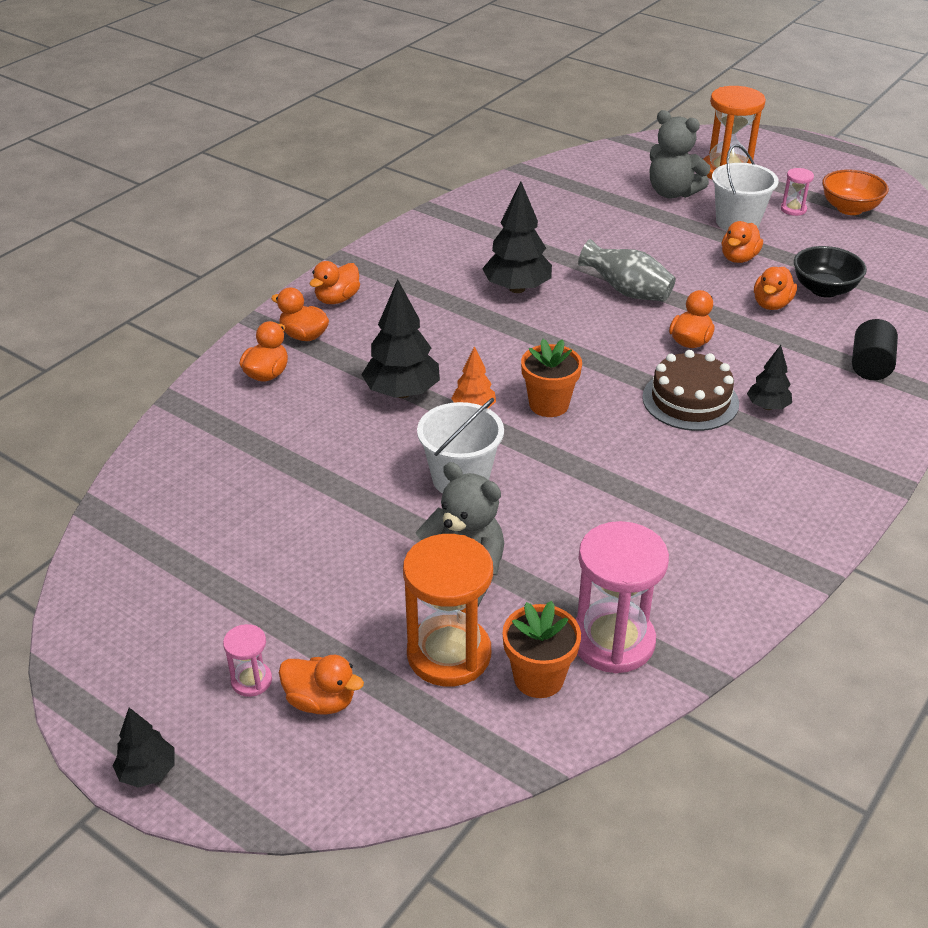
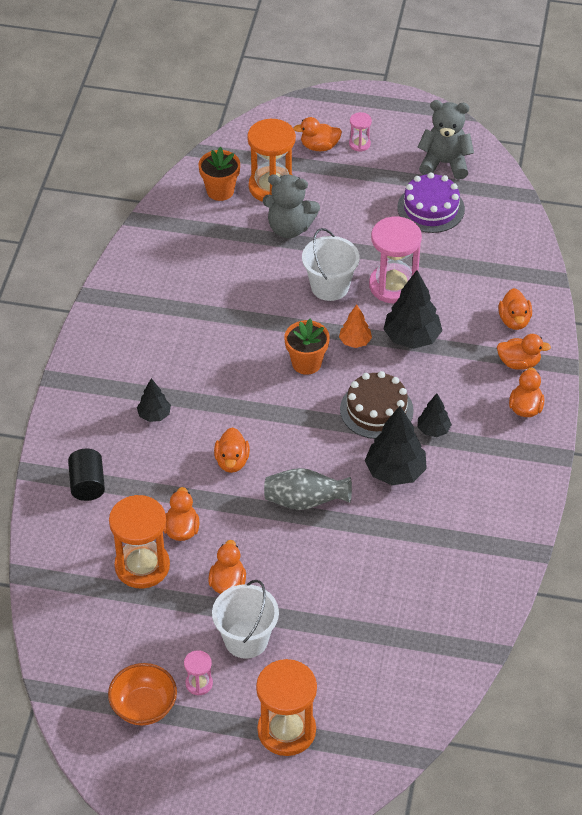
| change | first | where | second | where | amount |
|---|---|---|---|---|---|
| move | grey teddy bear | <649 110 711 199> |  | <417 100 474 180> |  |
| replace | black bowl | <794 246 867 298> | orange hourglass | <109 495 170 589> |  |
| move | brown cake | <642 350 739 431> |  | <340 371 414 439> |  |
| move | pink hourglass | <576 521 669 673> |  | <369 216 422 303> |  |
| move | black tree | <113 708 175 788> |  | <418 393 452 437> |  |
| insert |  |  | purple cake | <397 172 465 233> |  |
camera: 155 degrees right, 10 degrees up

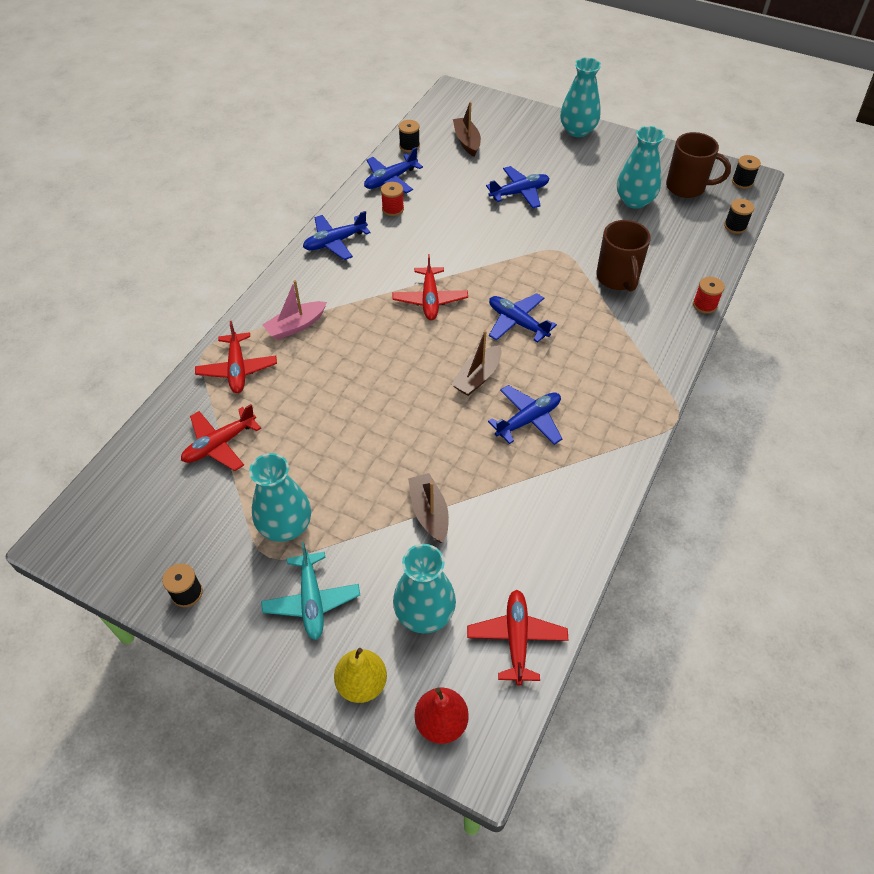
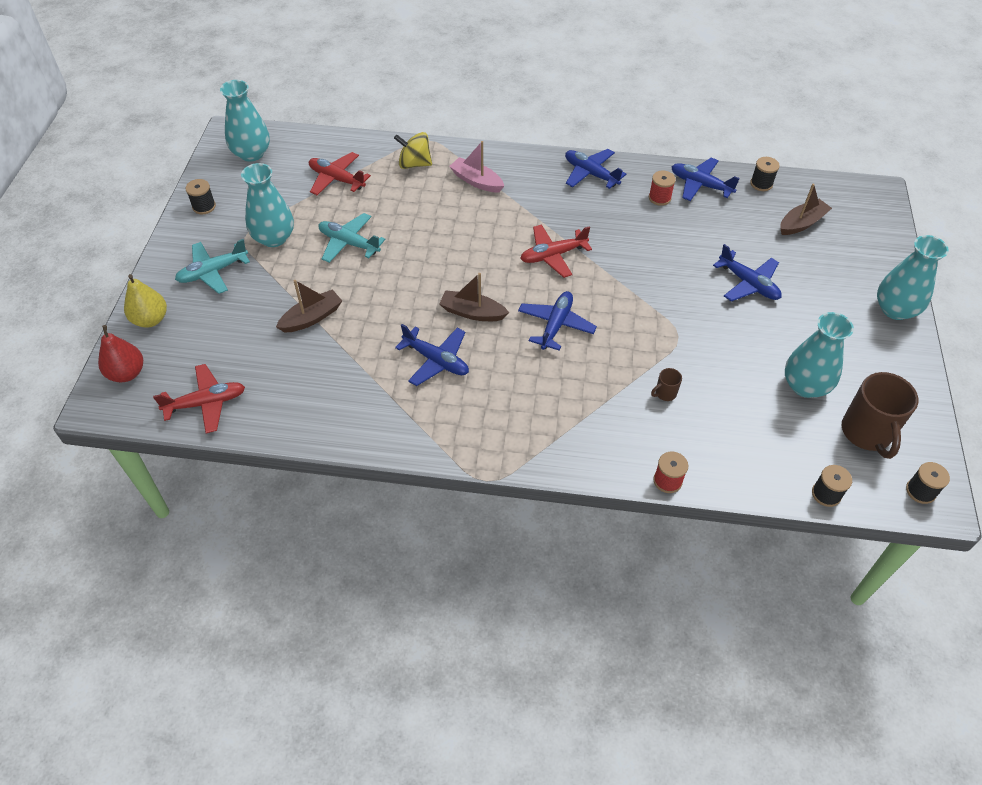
| change | first | where | second | where | amount |
|---|---|---|---|---|---|
| resize | brown mug | <596 220 651 292> |  | <651 368 682 401> | x0.44 |
| replace | red plane | <195 321 277 393> | yellow spinning top | <394 132 432 169> |  |
| move | turquoise vase | <393 544 456 634> |  | <220 80 270 162> |  |
| insert |  |  | turquoise plane | <318 213 385 263> |  |
camera: 70 degrees right, 0 degrees up

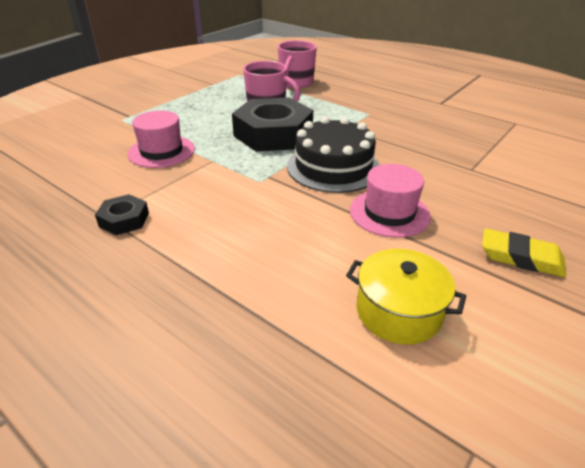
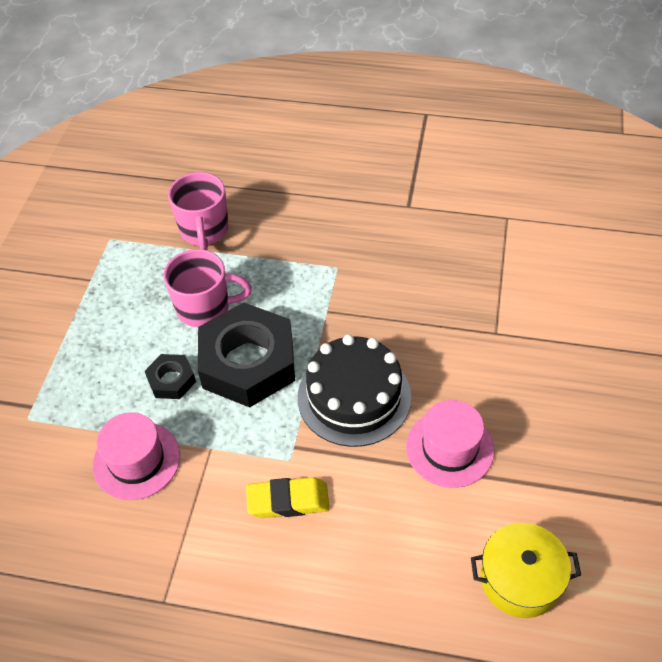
| change | first | where | second | where | amount |
|---|---|---|---|---|---|
| move | black nut | <95 194 149 235> |  | <145 354 196 399> |  |
| move | yellow eraser | <482 228 566 277> |  | <246 477 330 518> |  |
camera: 25 degrees left, 15 degrees up

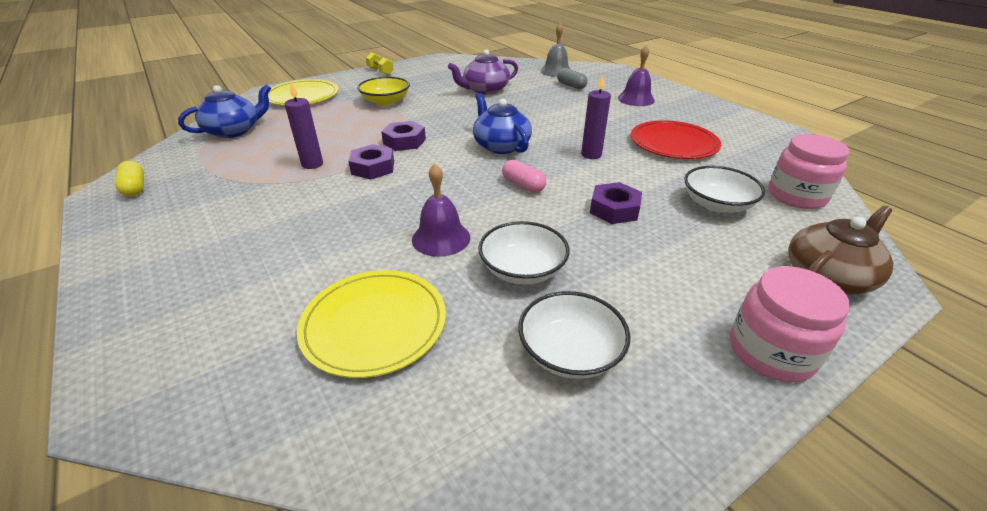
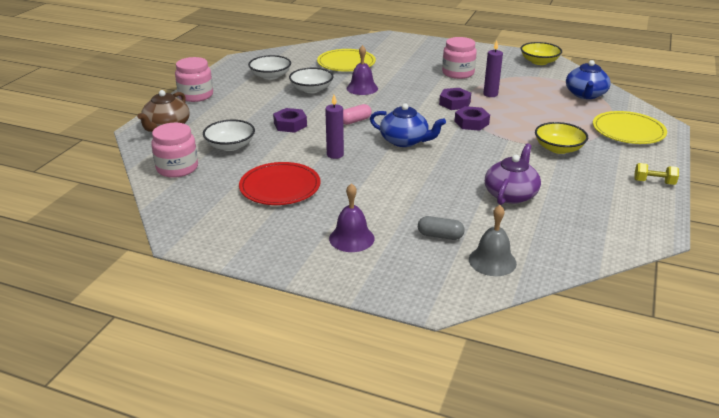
| change | first | where | second | where | amount |
|---|---|---|---|---|---|
| rotate | pink capsule | <502 160 546 193> |  | <343 104 372 125> | 45 degrees counterclockwise |
| replace | yellow capsule | <115 161 144 197> | yellow bowl | <520 42 562 65> |  |
| insert |  |  | pink jar | <442 37 477 79> |  |
camera: 145 degrees right, 5 degrees down

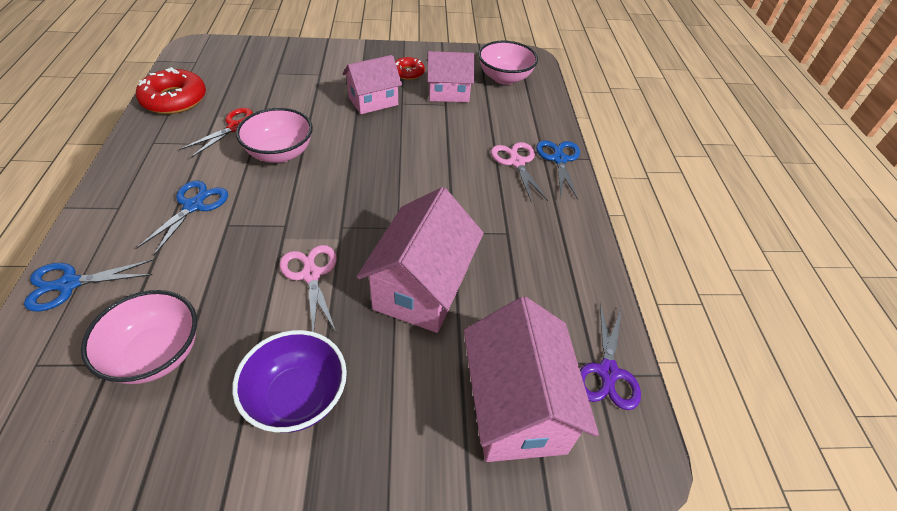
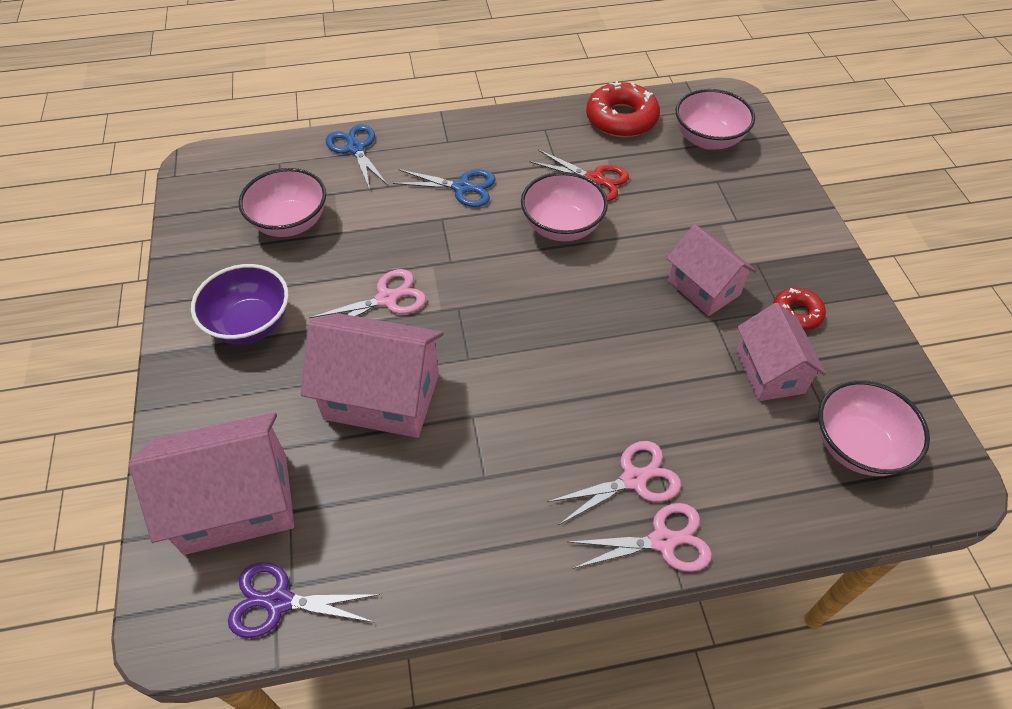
| change | first | where | second | where | amount |
|---|---|---|---|---|---|
| recolor | blue scissors | <536 140 580 199> | pink scissors | <569 503 712 572> |  |
| insert |  |  | pink bowl | <676 89 755 150> |  |
camera: 85 degrees right, 5 degrees up

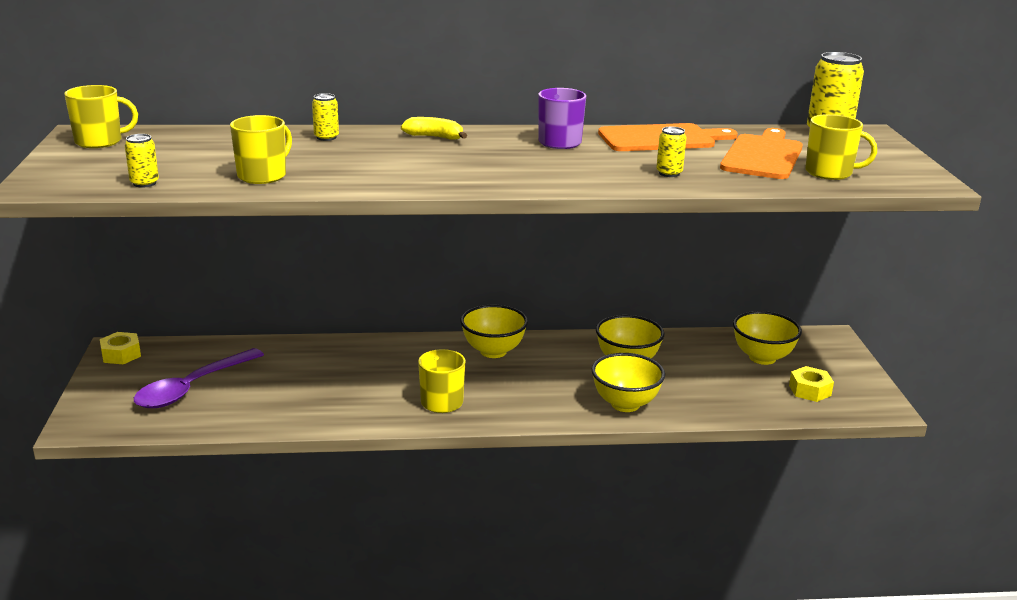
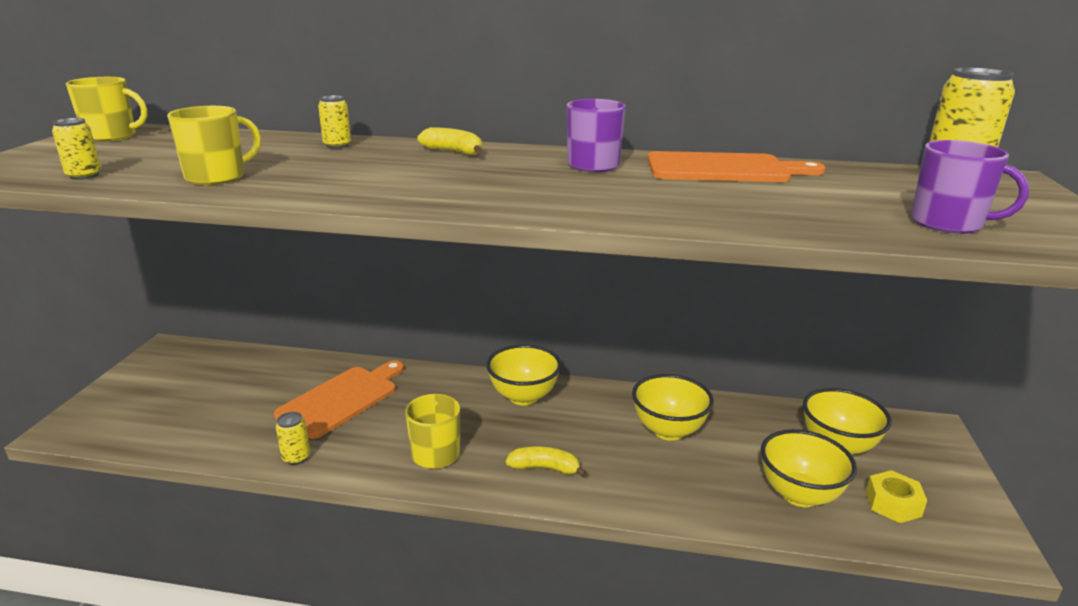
| change | first | where | second | where | amount |
|---|---|---|---|---|---|
| recolor | yellow mug | <805 114 877 180> | purple mug | <911 140 1029 234> |  |
| move | yellow can | <656 127 686 177> |  | <276 412 310 465> |  |
| move | orange cutting board | <720 128 803 179> |  | <274 360 404 439> |  |
| delete | yellow nut | <100 332 141 364> |  |  |  |
| delete | purple spoon | <134 348 264 408> |  |  |  |
| move | yellow bowl | <592 353 665 412> |  | <761 429 857 507> |  |
| insert |  |  | yellow banana | <506 446 587 477> |  |
camera: 15 degrees right, 0 degrees up

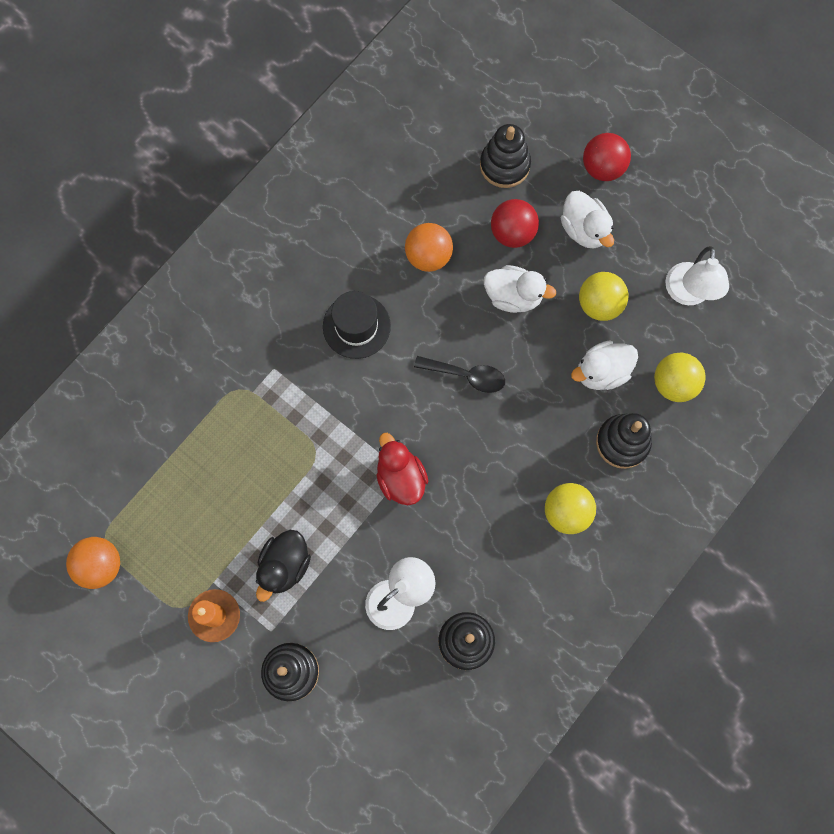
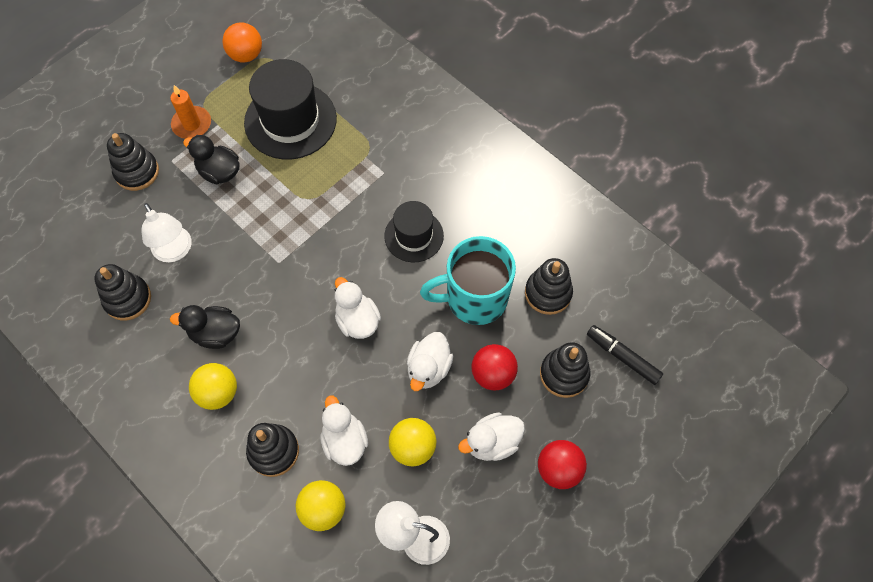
| change | first | where | second | where | amount |
|---|---|---|---|---|---|
| replace | orange ball | <405 223 453 272> | turquoise mug | <420 236 516 325> |  |
| replace | black spoon | <414 356 505 393> | white duck | <335 277 381 339> |  |
| delete | red duck | <376 433 429 505> |  |  |  |
| insert |  |  | black hat | <244 59 337 160> |  |
| insert |  |  | black stacking toy | <525 258 573 315> |  |
| insert |  |  | black duck | <170 305 240 349> |  |
| insert |  |  | black marker | <587 325 663 385> |  |
camera: 95 degrees right, 10 degrees down

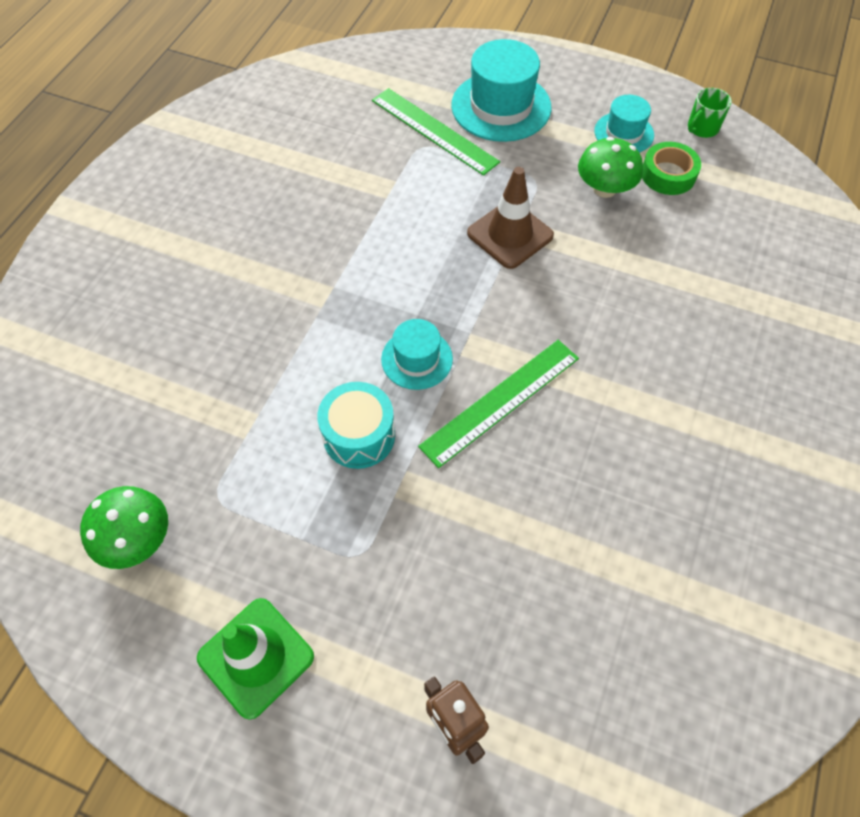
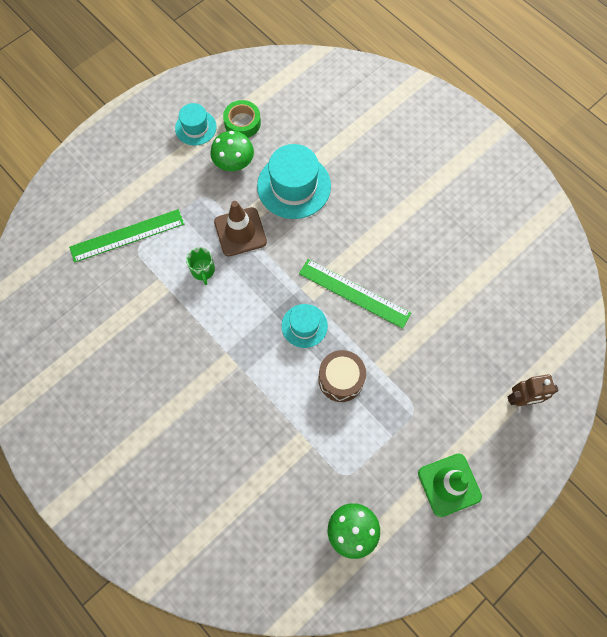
| change | first | where | second | where | amount |
|---|---|---|---|---|---|
| move | turquoise hat | <451 39 551 142> |  | <257 144 331 219> |  |
| move | green mug | <688 88 732 138> |  | <186 247 215 285> |  |
| rotate | green ruler | <418 340 579 468> |  | <299 259 411 329> | 45 degrees counterclockwise |
| recolor | turquoise drum | <317 382 395 469> | brown drum | <318 350 366 402> |  |
camera: 65 degrees left, 10 degrees up

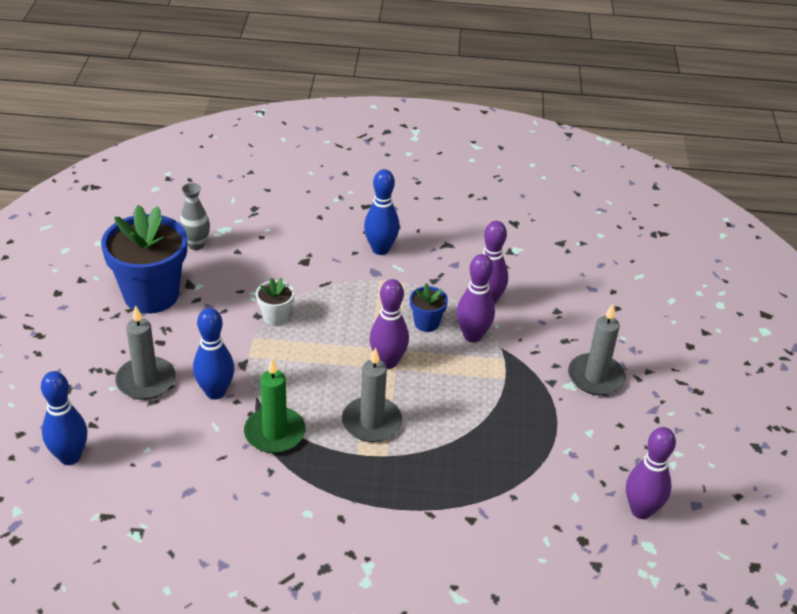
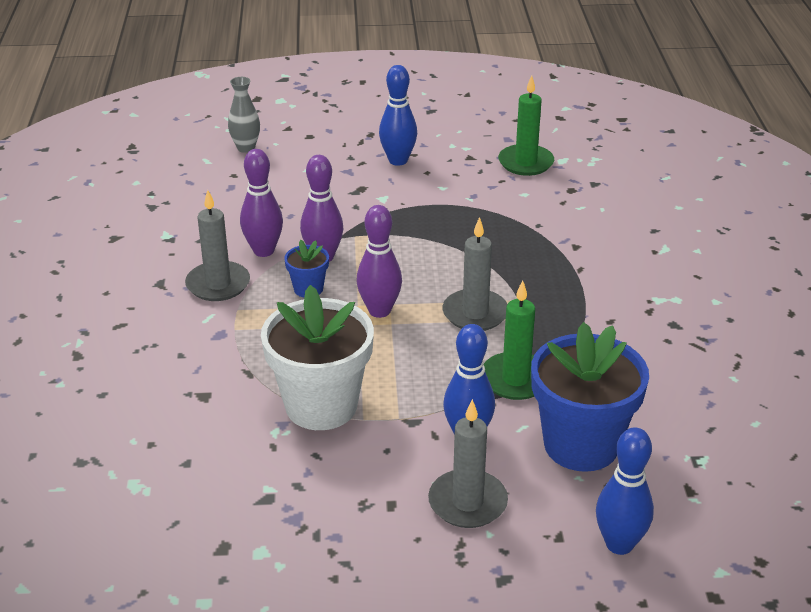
| change | first | where | second | where | amount |
|---|---|---|---|---|---|
| move | blue bowling pin | <364 169 400 255> |  | <379 65 417 166> |  |
| move | grey vase | <179 183 210 250> |  | <228 77 260 153> |  |
| move | blue flower pot | <101 205 187 314> |  | <531 322 649 472> |  |
| resize | white flower pot | <256 278 294 326> |  | <261 285 374 430> | x2.18 |
| move | grey candle | <568 304 625 395> |  | <185 190 250 301> |  |
| replace | purple bowling pin | <626 427 676 519> | green candle | <498 75 554 176> |  |
camera: 95 degrees left, 5 degrees down

